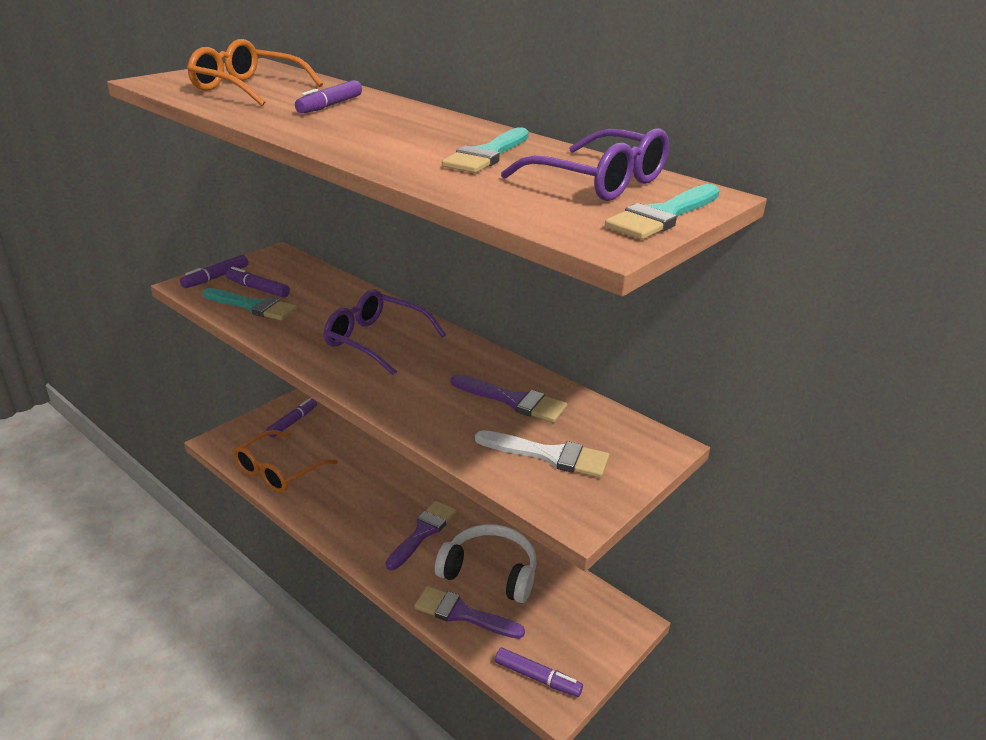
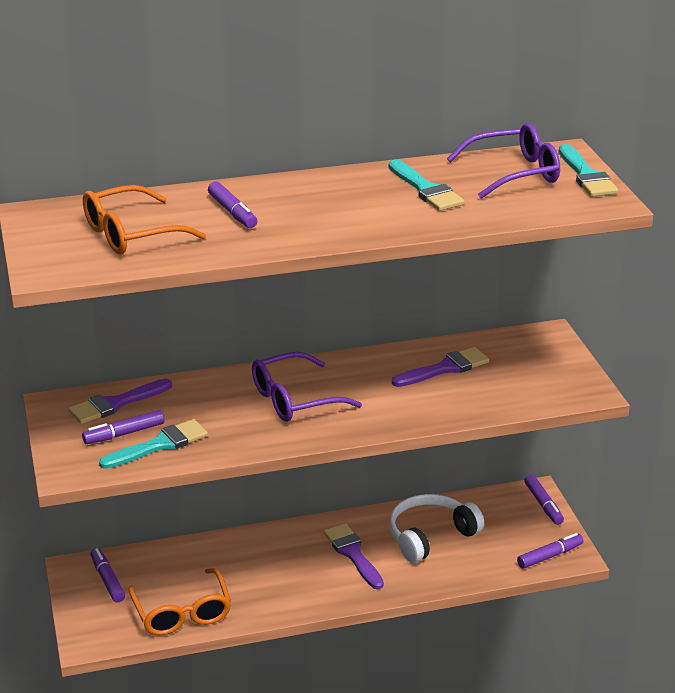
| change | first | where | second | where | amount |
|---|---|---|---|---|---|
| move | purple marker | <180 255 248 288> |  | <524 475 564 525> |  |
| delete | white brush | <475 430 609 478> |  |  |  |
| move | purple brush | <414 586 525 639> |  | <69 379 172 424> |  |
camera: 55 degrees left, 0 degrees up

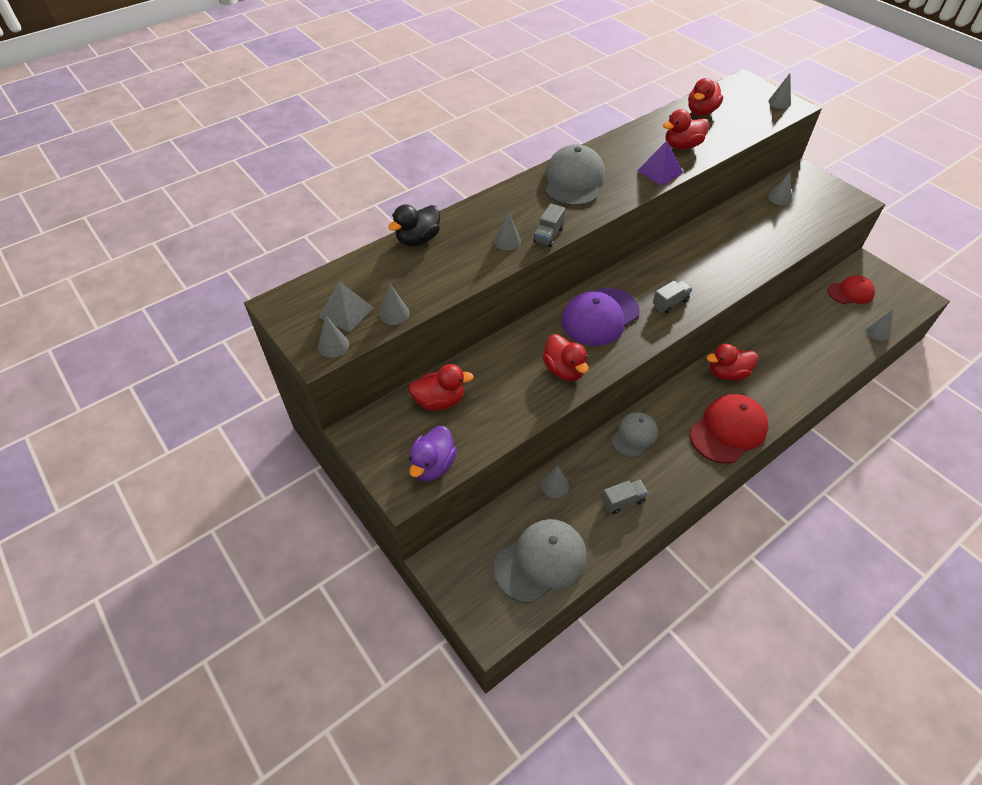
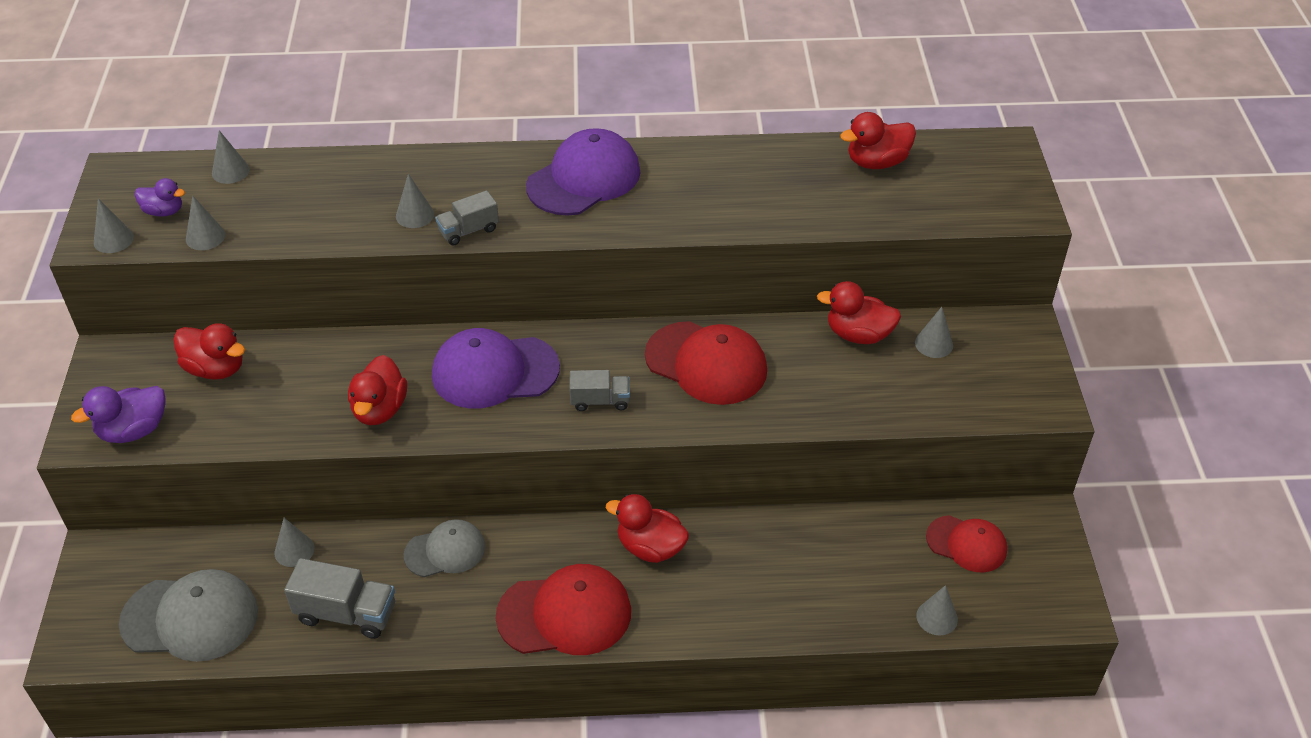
| change | first | where | second | where | amount |
|---|---|---|---|---|---|
| move | grey cone | <768 73 791 109> |  | <212 130 250 184> |  |
| move | red duck | <663 109 709 149> |  | <817 281 901 344> |  |
| delete | purple pyramid | <637 141 683 186> |  |  |  |
| recolor | grey cap | <545 144 605 206> | purple cap | <526 128 641 216> |  |
| delete | black duck | <388 204 440 246> |  |  |  |
| replace | grey pyramid | <318 281 374 332> | purple duck | <135 178 185 217> |  |
| resize | grey truck | <602 480 649 514> |  | <284 558 395 639> | x1.58 |
| insert |  |  | red cap | <645 321 767 405> |  |
camera: 35 degrees right, 5 degrees down

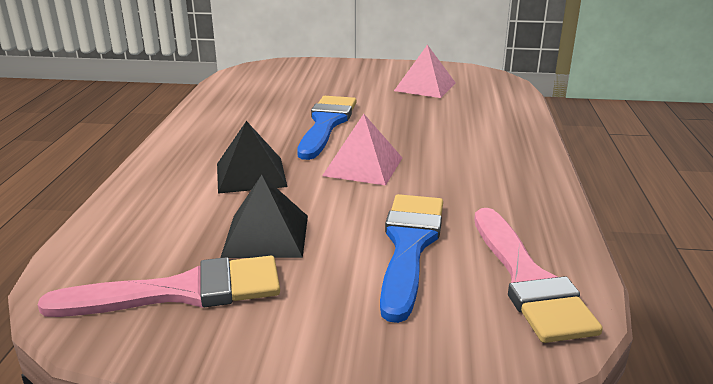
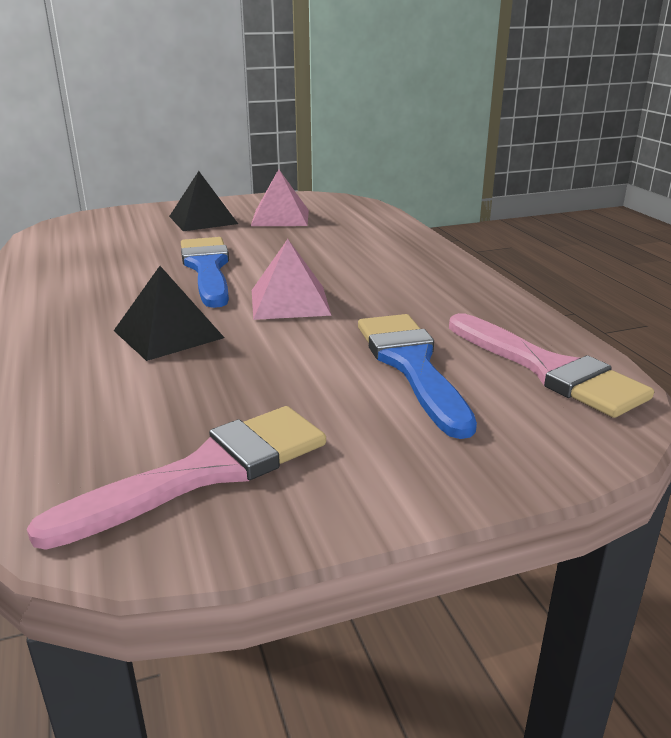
| change | first | where | second | where | amount |
|---|---|---|---|---|---|
| move | black pyramid | <220 175 308 258> |  | <169 171 238 231> |  |
camera: 25 degrees left, 0 degrees up

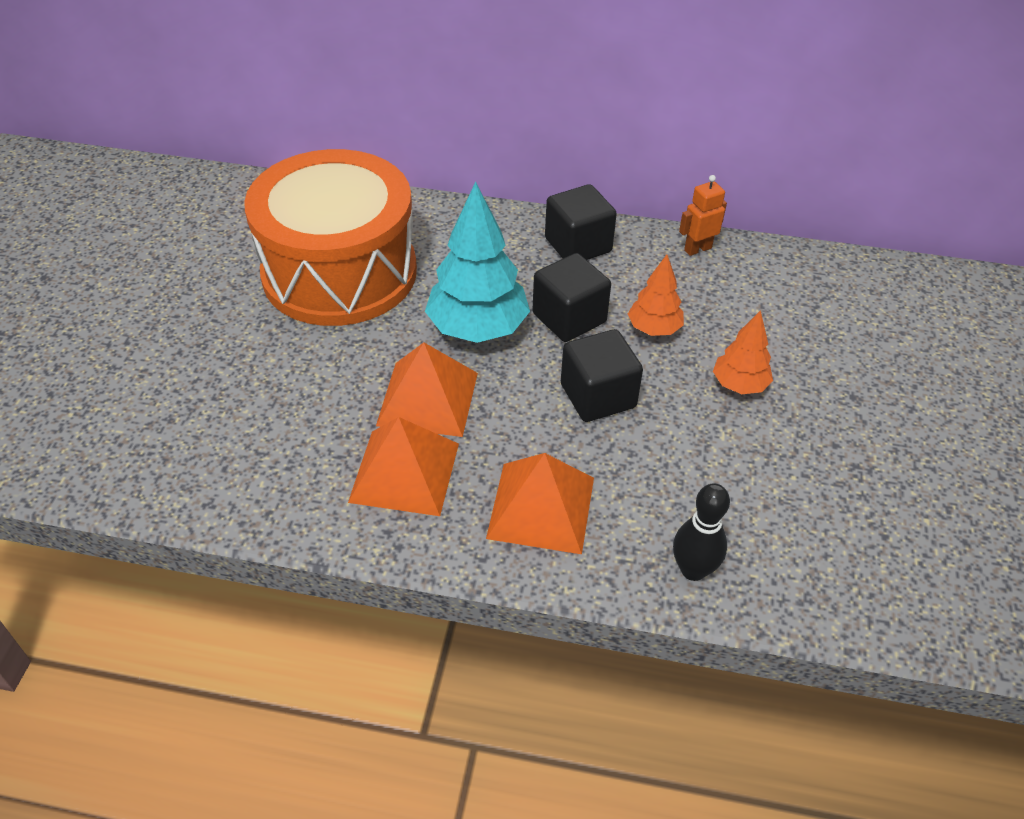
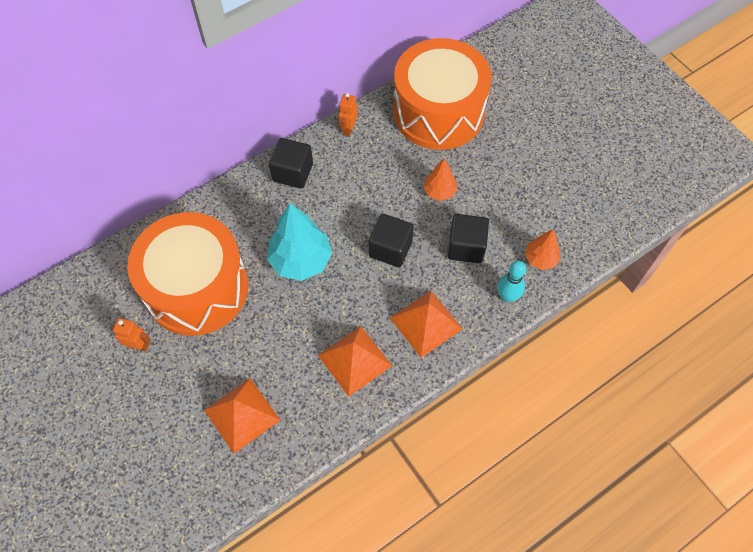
| change | first | where | second | where | amount |
|---|---|---|---|---|---|
| move | black cube | <532 253 611 342> |  | <448 214 489 263> |  |
| move | orange tree | <628 254 684 336> |  | <525 229 560 270> |  |
| move | orange pyramid | <376 342 478 437> |  | <204 379 280 453> |  |
| recolor | black bowling pin | <673 483 730 581> | turquoise bowling pin | <497 260 526 302> |  |
| insert |  |  | orange drum | <393 38 492 150> |  |
| insert |  |  | orange robot | <112 318 151 352> |  |
camera: 45 degrees left, 15 degrees up

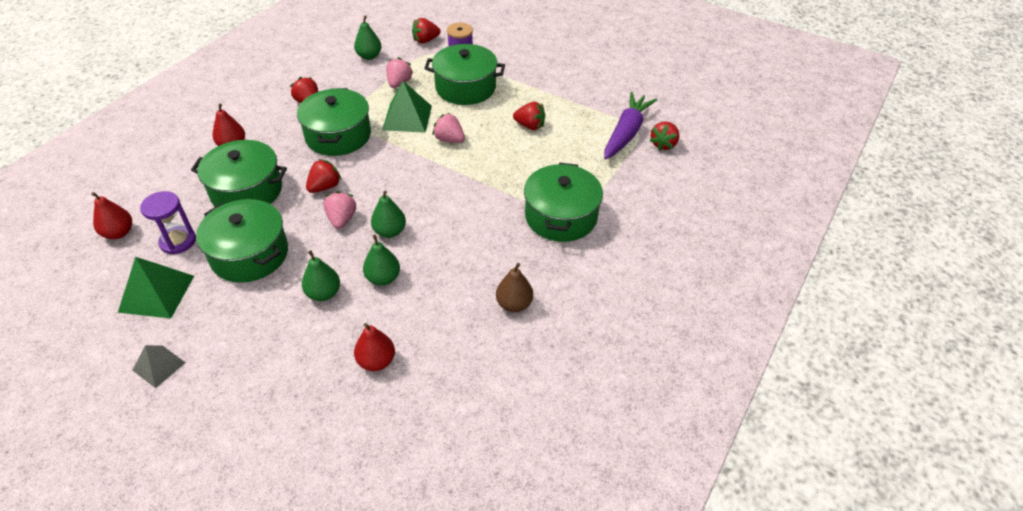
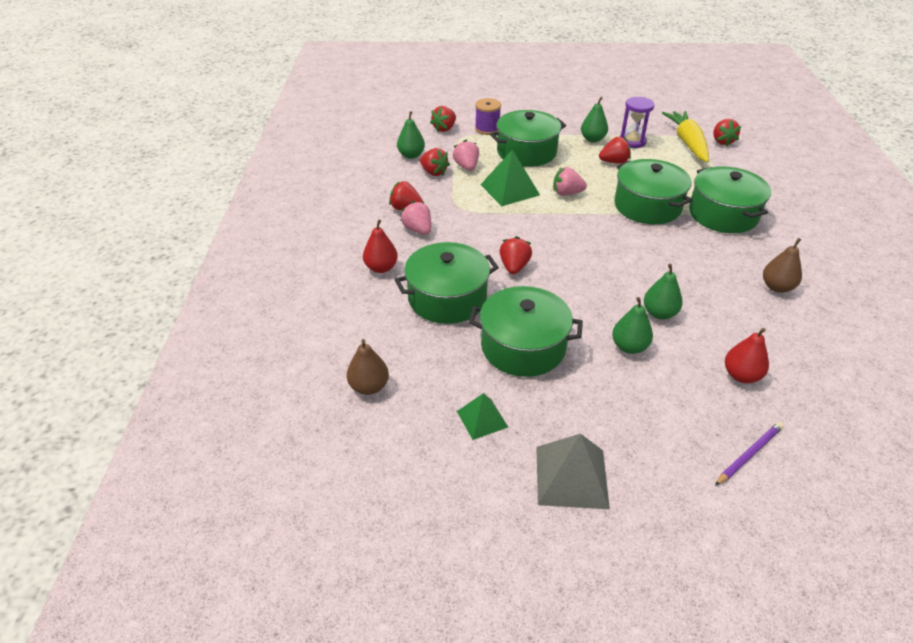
| change | first | where | second | where | amount |
|---|---|---|---|---|---|
| move | green pot | <297 88 371 156> |  | <614 159 692 224> |  |
| recolor | purple carrot | <604 92 657 160> | yellow carrot | <662 111 709 162> |  |
| move | purple hourglass | <140 191 196 254> |  | <620 97 655 148> |  |
| move | pink strawberry | <324 191 356 229> |  | <400 201 431 235> |  |
| move | green pear | <371 191 406 238> |  | <581 97 608 142> |  |
| recolor | red pear | <91 192 132 239> | brown pear | <347 339 389 395> |  |
| resize | green pyramid | <118 257 194 319> |  | <457 393 508 440> | x0.61 |
| resize | grey pyramid | <132 345 186 388> |  | <536 434 610 509> | x1.64 |
| insert |  |  | red strawberry | <420 148 450 176> |  |
| insert |  |  | purple pencil | <715 422 783 486> |  |
camera: 30 degrees left, 5 degrees down

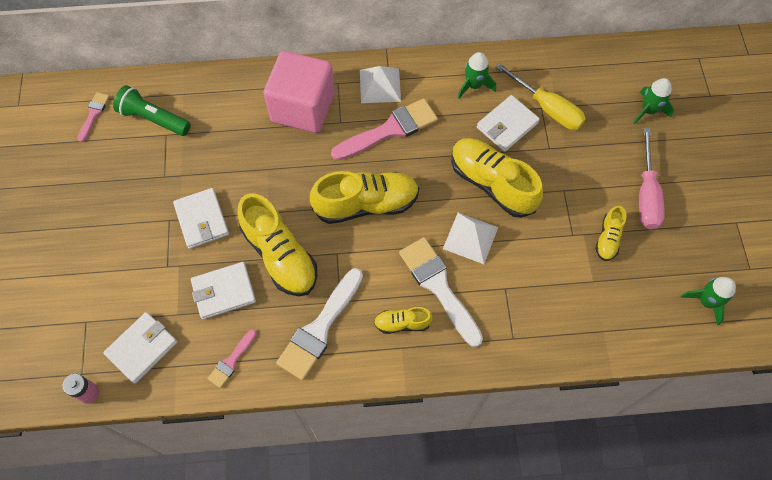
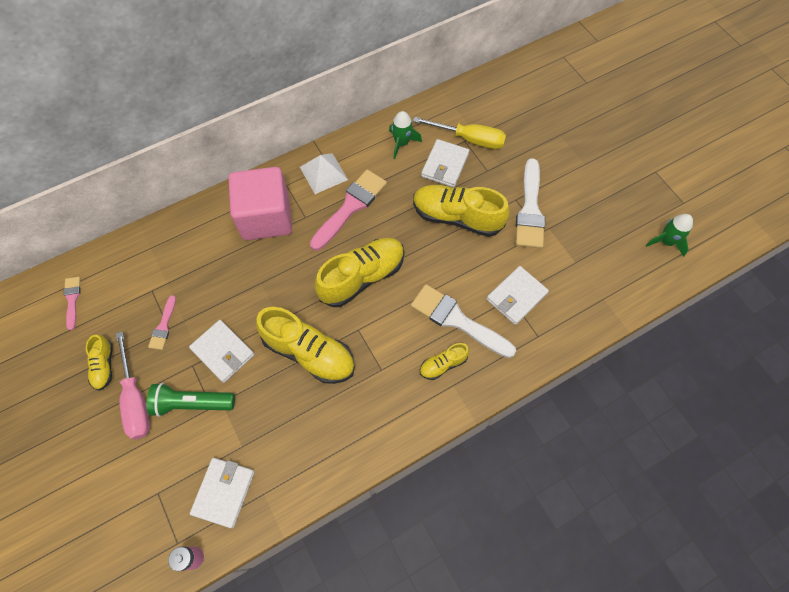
| change | first | where | second | where | amount |
|---|---|---|---|---|---|
| delete | green rocket | <633 78 674 125> |  |  |  |
| move | green flashlight | <113 85 191 136> |  | <147 383 235 417> |  |
| move | pink screwdriver | <639 128 665 229> |  | <116 331 150 440> |  |
| move | yellow shoe | <596 206 626 261> |  | <86 335 113 391> |  |
| delete | white pyramid | <443 213 498 264> |  |  |  |
| move | white wallet | <191 262 256 319> |  | <486 266 549 325> |  |
| move | white brush | <276 268 363 380> |  | <516 158 545 248> |  |
| move | pink brush | <208 329 256 388> |  | <148 295 176 350> |  |
camera: 25 degrees left, 0 degrees up

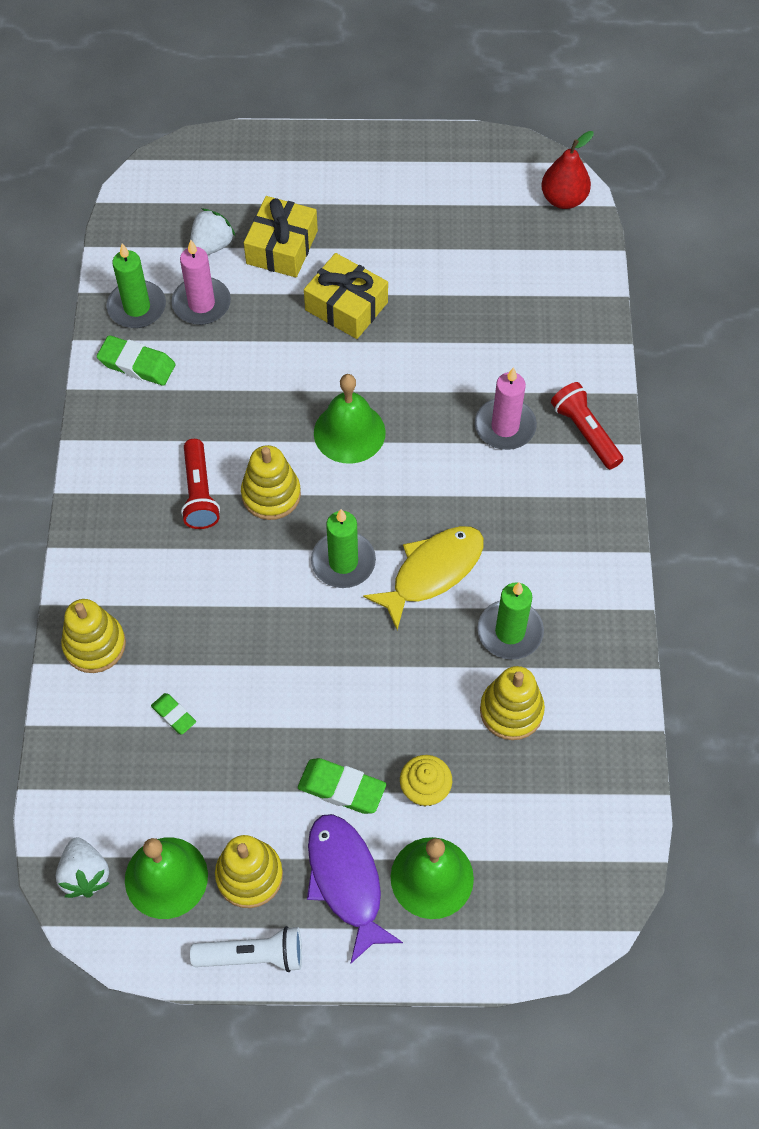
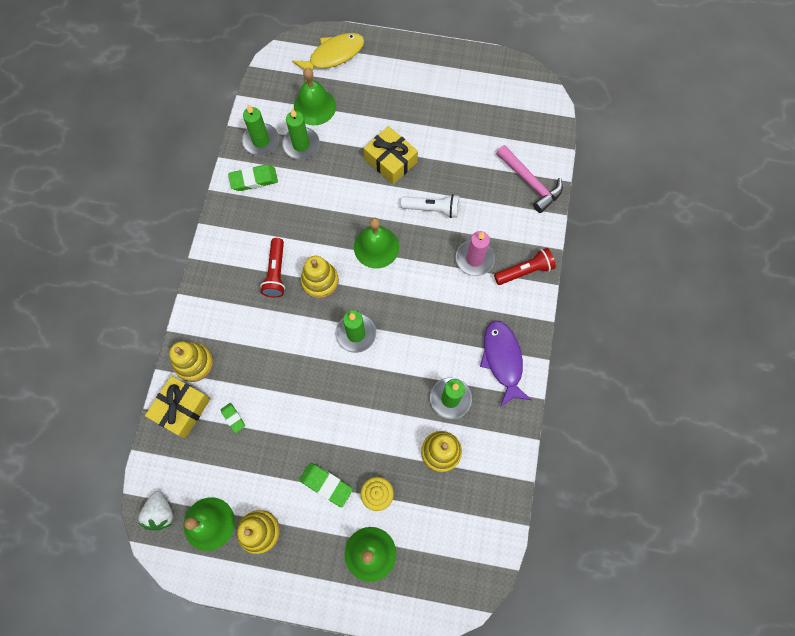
| change | first | where | second | where | amount |
|---|---|---|---|---|---|
| delete | red pear | <541 131 594 209> |  |  |  |
| move | yellow gift | <244 196 318 277> |  | <145 376 210 438> |  |
| replace | white strawberry | <190 209 235 255> | green bell | <294 68 336 125> |  |
| recolor | pink candle | <171 240 231 325> | green candle | <282 108 320 160> |  |
| rotate | green eraser | <97 335 176 386> |  | <228 165 278 191> | 45 degrees counterclockwise |
| rotate | red flashlight | <551 382 624 470> |  | <494 248 556 285> | 90 degrees clockwise |
| move | yellow fish | <363 526 484 630> |  | <292 33 364 81> |  |
| move | purple fish | <307 814 403 964> |  | <480 321 531 407> |  |
| move | white flashlight | <190 926 302 972> |  | <401 194 459 218> |  |
| insert |  |  | pink hammer | <496 145 563 213> |  |
camera: 10 degrees right, 10 degrees up

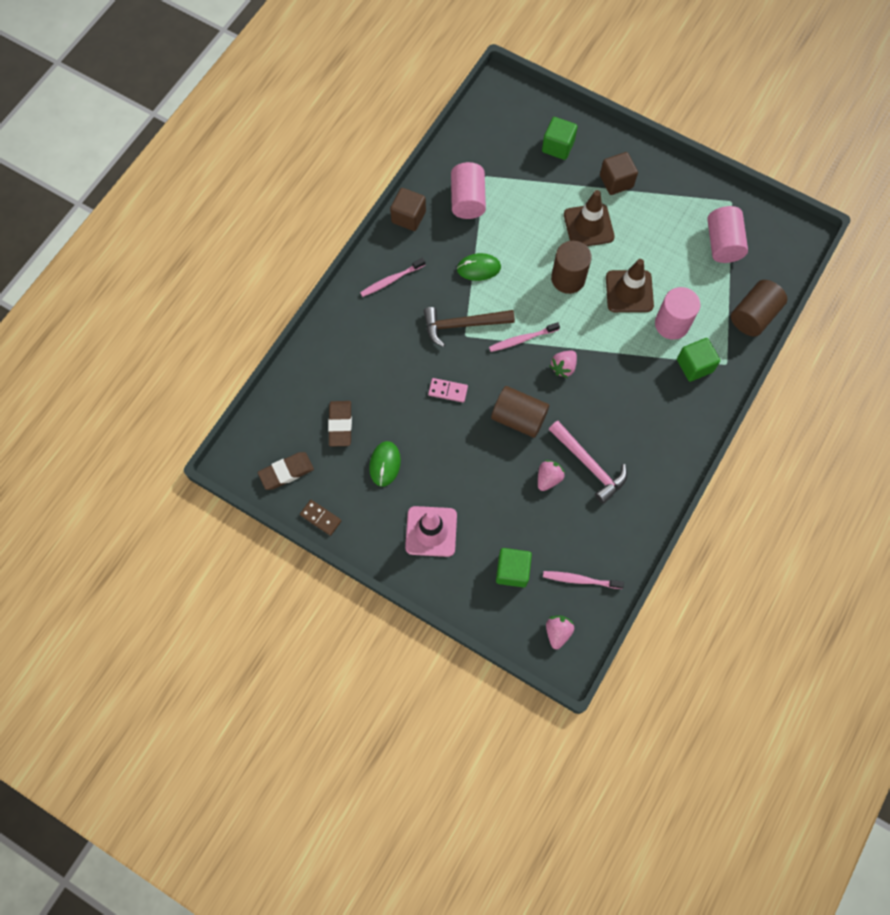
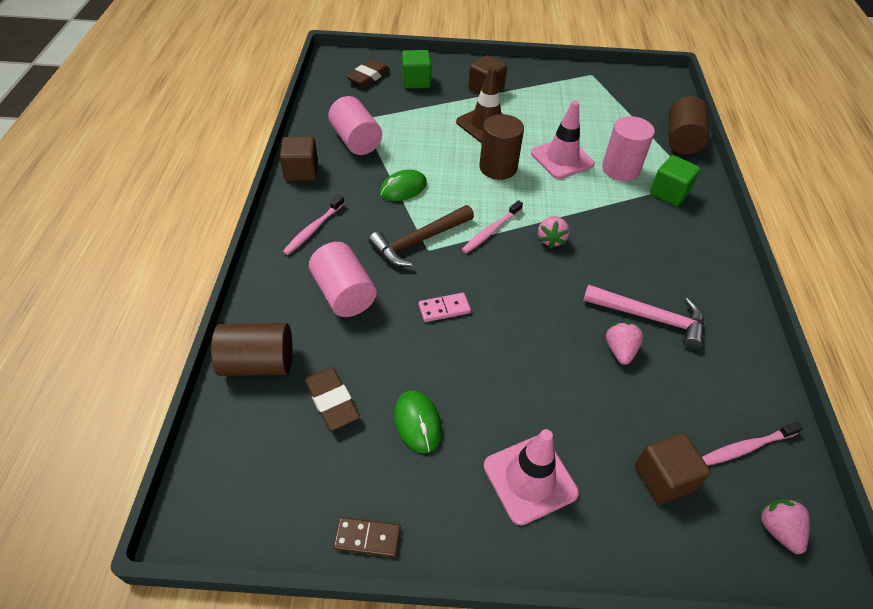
| change | first | where | second | where | amount |
|---|---|---|---|---|---|
| move | pink cylinder | <707 206 748 263> |  | <309 242 377 317> |  |
| recolor | brown traffic cone | <606 259 654 312> | pink traffic cone | <531 101 595 179> |  |
| move | brown cylinder | <491 386 549 438> |  | <211 323 293 376> |  |
| move | brown eraser | <258 452 314 490> |  | <346 59 390 87> |  |
| recolor | green cube | <496 548 532 587> | brown cube | <635 433 711 504> |  |
camera: 30 degrees left, 20 degrees down

